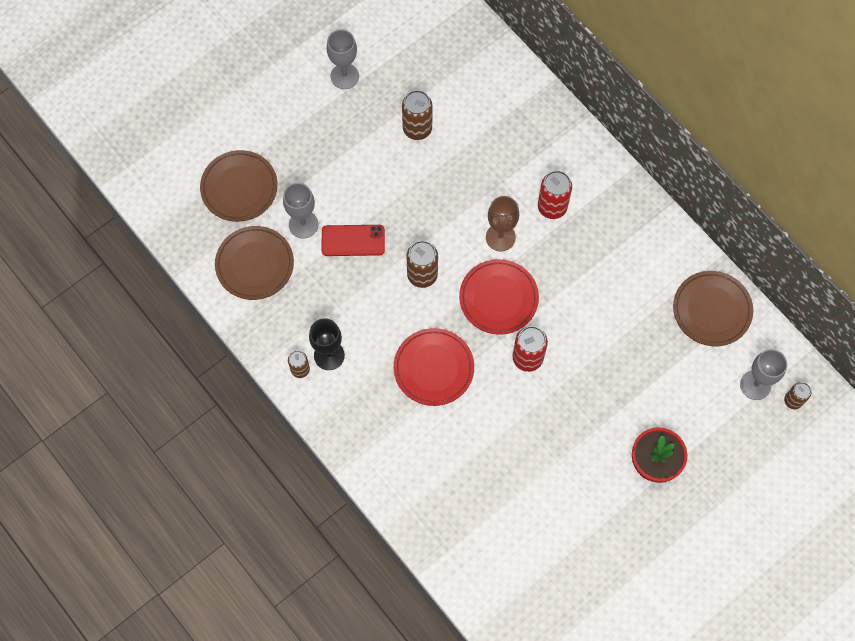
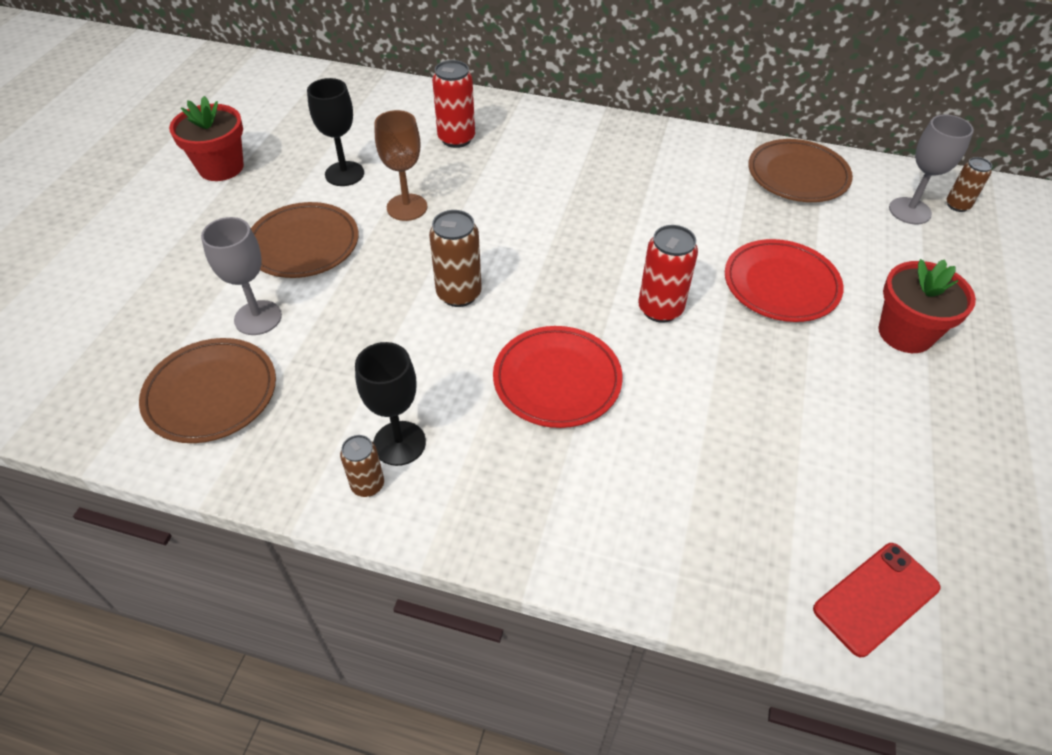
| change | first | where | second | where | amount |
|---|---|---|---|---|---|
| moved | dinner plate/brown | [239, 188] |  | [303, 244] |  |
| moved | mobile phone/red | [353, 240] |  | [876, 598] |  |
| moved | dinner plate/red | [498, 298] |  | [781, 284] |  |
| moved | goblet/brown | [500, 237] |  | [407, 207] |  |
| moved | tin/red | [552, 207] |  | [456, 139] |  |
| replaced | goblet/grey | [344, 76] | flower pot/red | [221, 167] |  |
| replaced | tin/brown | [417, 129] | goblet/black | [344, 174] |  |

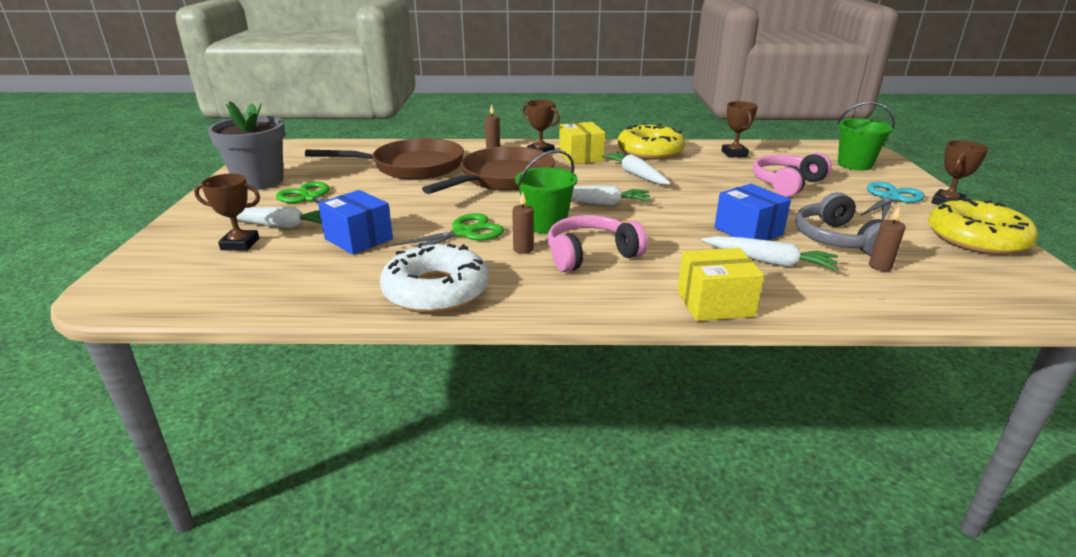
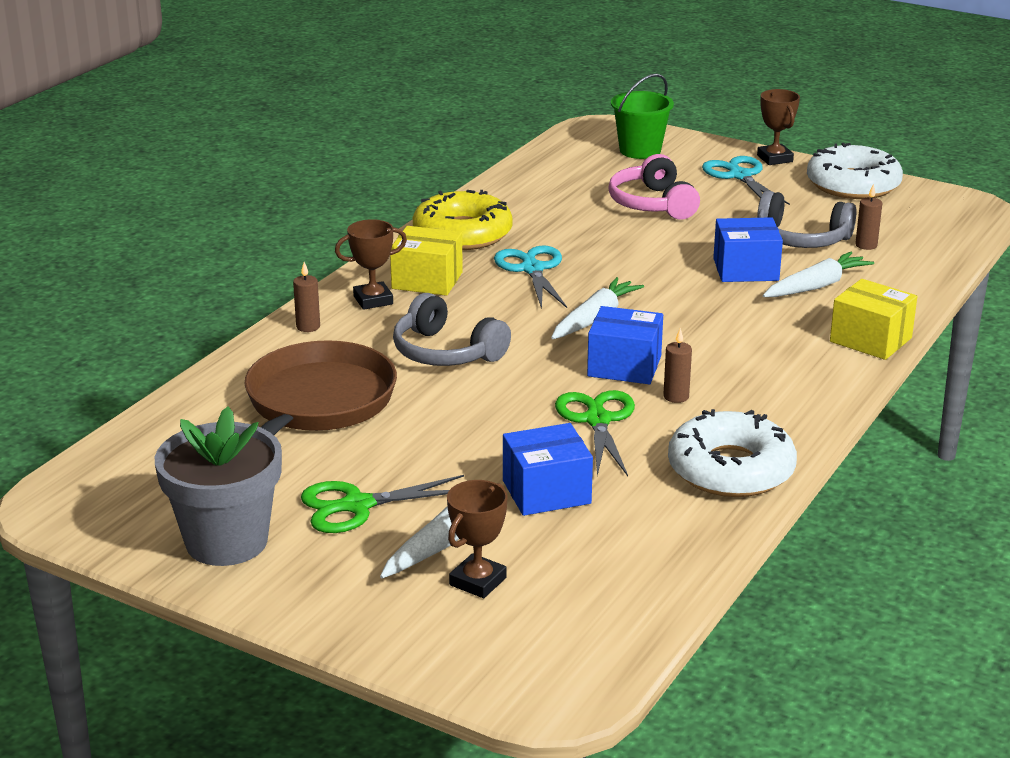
| change | first | where | second | where | amount |
|---|---|---|---|---|---|
| removed | headset/rosy | [591, 255] |  |  |  |
| removed | award cup/brown | [734, 154] |  |  |  |
| replaced | pan/brown | [503, 178] | headset/grey | [446, 352] |  |
| replaced | pail/leaf-green | [545, 225] | box/cobalt | [624, 366] |  |
| replaced | toy carrot/pure white | [635, 175] | pair of scissors/aqua | [532, 269] |  |
| recoloured | doughnut/yellow | [976, 238] | doughnut/pure white | [853, 184] |  |
| turned | box/yellow | [715, 303] |  | [870, 340] | 75 degrees counterclockwise |

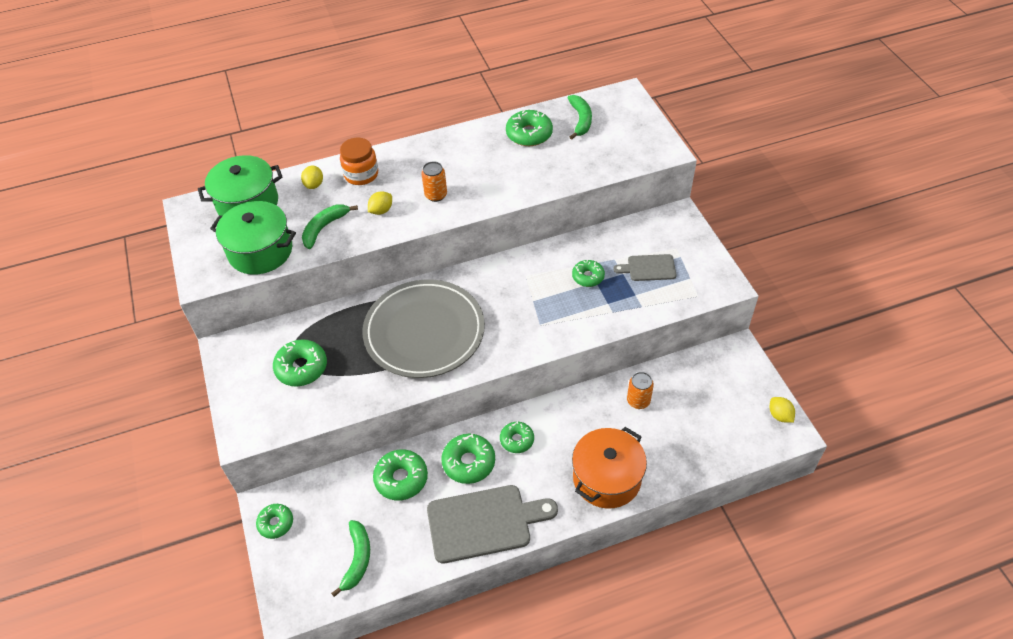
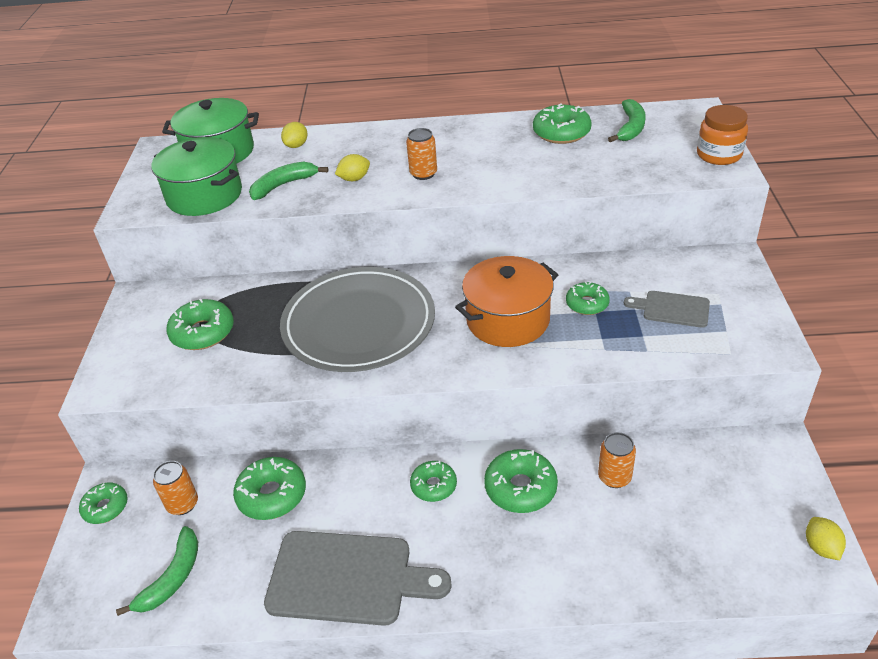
| change | first | where | second | where | amount |
|---|---|---|---|---|---|
| added |  |  | tin/orange | [182, 504] |  |
| moved | preserve jar/orange | [361, 174] |  | [719, 155] |  |
| moved | doughnut/leaf-green | [469, 462] |  | [520, 488] |  |
| moved | pot/orange | [607, 478] |  | [508, 320] |  |

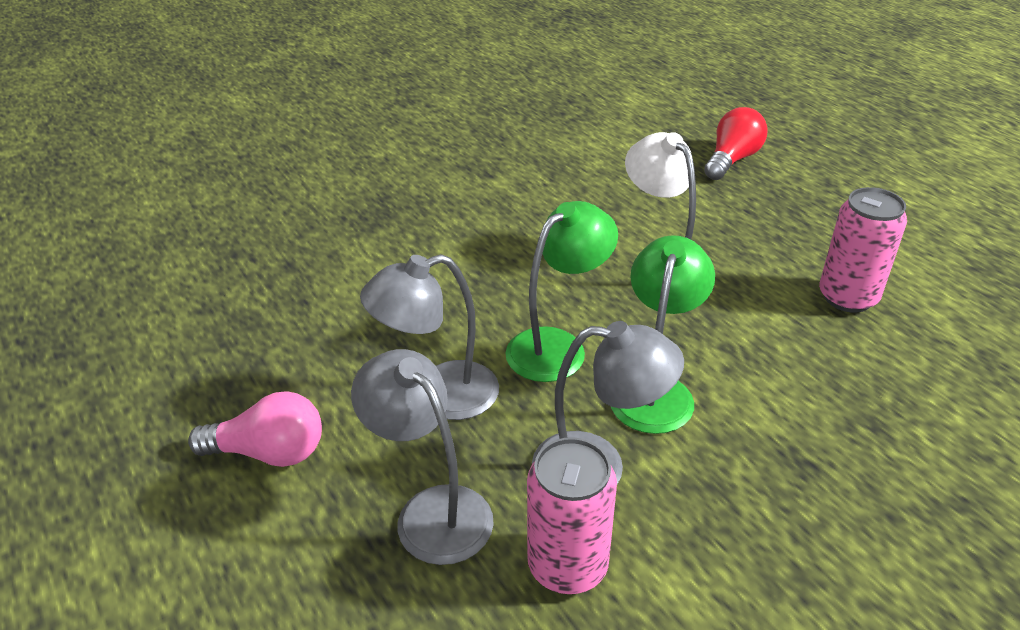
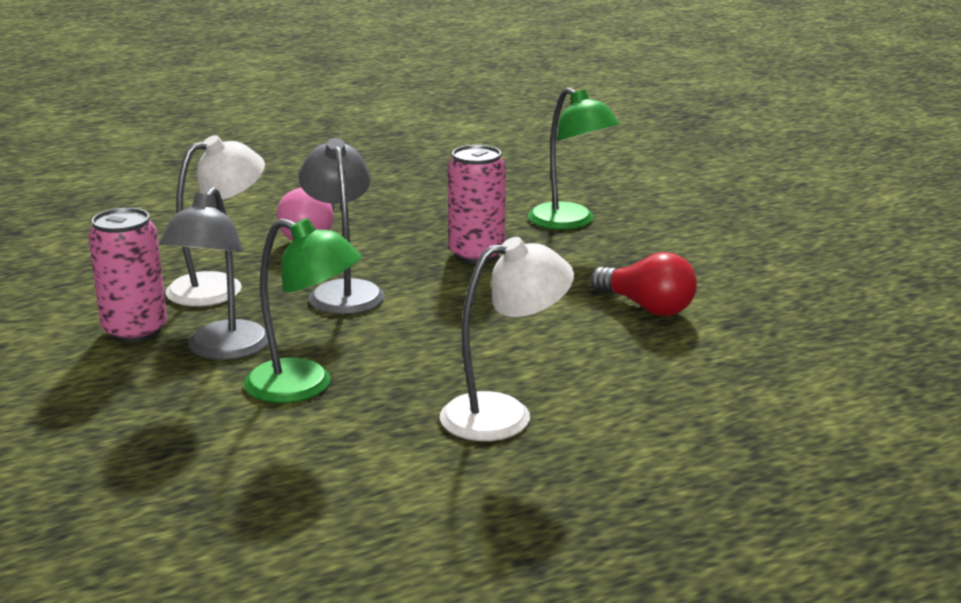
| change | first | where | second | where | amount |
|---|---|---|---|---|---|
| moved | lamp/leaf-green | [558, 346] |  | [570, 222] |  |
| moved | light bulb/red | [732, 160] |  | [647, 307] |  |
| moved | tin/rosy | [847, 297] |  | [476, 254] |  |
| recoloured | lamp/grey | [432, 511] | lamp/pure white | [220, 286] |  |

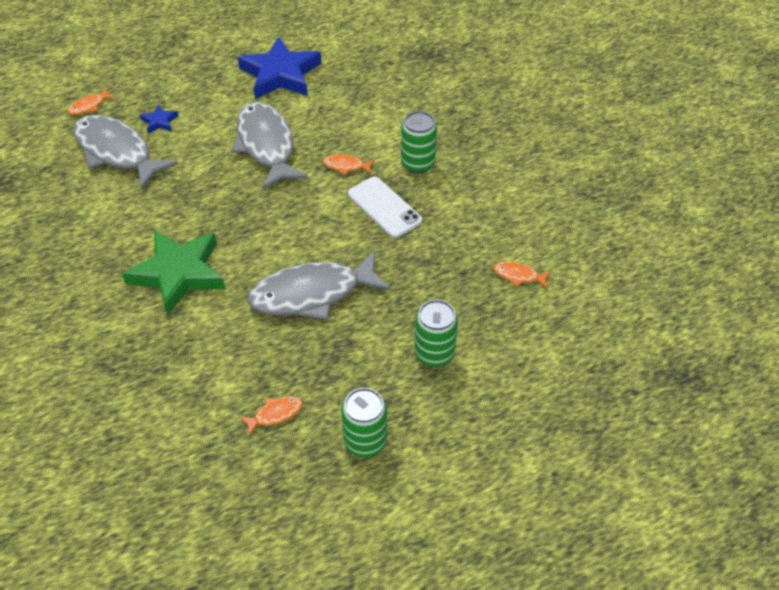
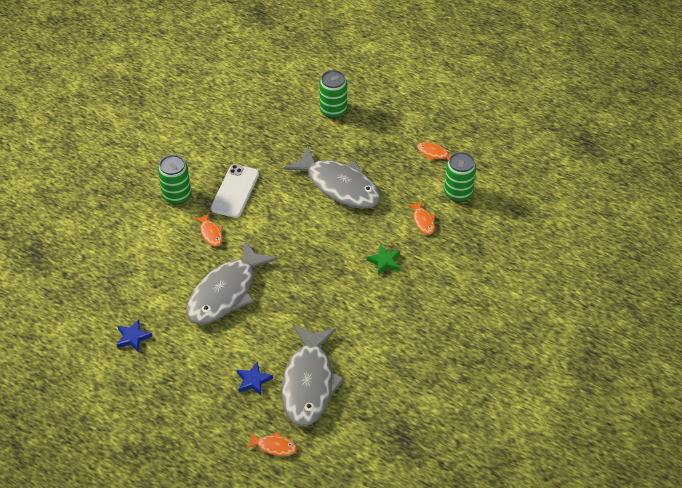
| change | first | where | second | where | amount |
|---|---|---|---|---|---|
| moved | tin/leaf-green | [365, 441] |  | [458, 193] |  |
| moved | toy fish/orange | [518, 275] |  | [423, 221] |  |
| resized | star/leaf-green | [178, 274] |  | [384, 261] | x0.43 |
| resized | star/cobalt | [280, 74] |  | [133, 337] | x0.43 |

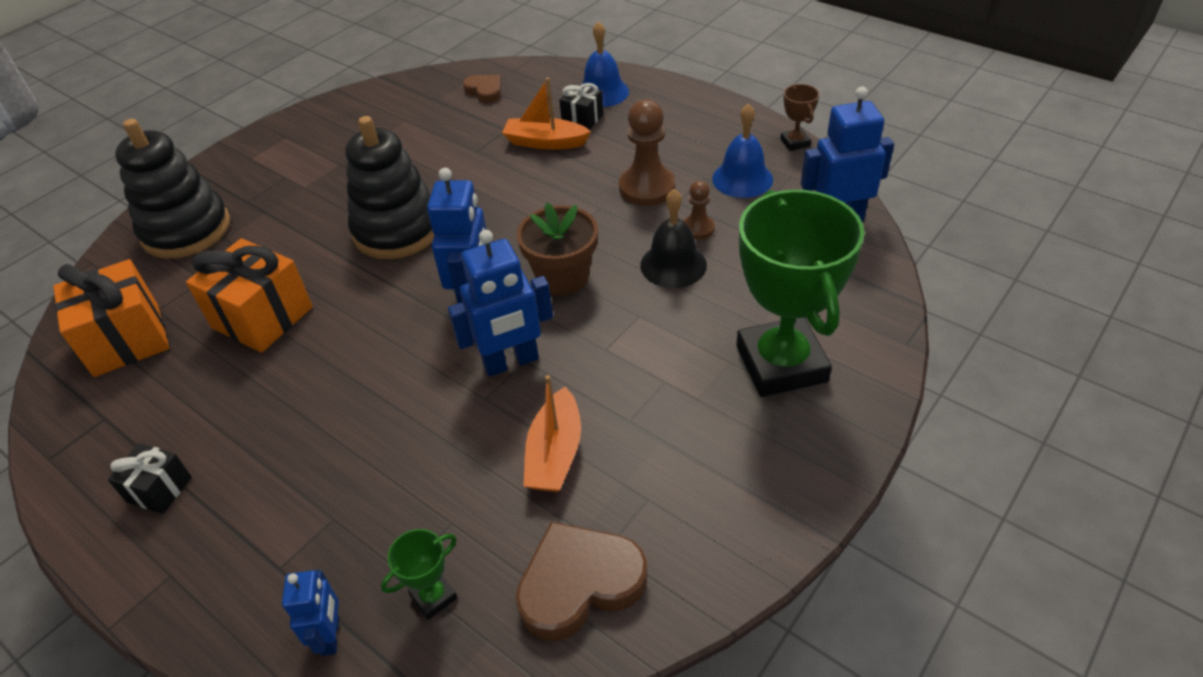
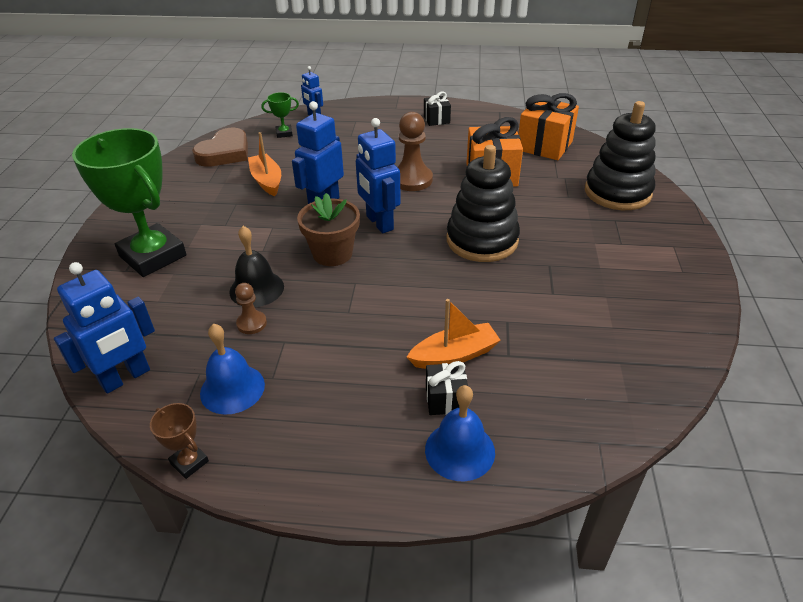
| change | first | where | second | where | amount |
|---|---|---|---|---|---|
| removed | love heart/brown | [485, 91] |  |  |  |
| moved | game pawn/brown | [647, 188] |  | [412, 180] |  |
| turned | award cup/leaf-green | [433, 596] |  | [284, 133] | 60 degrees clockwise |

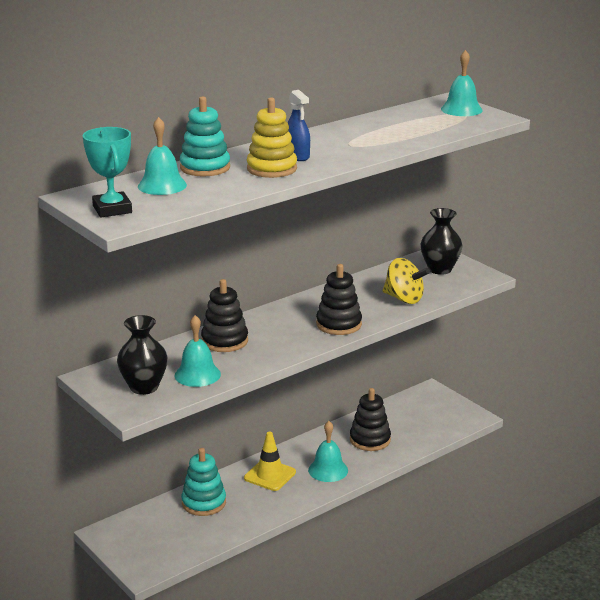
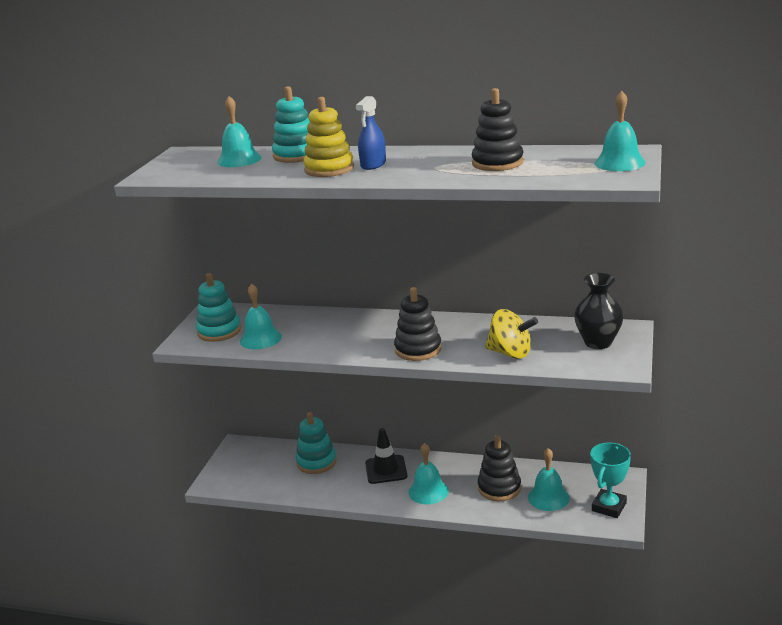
| change | first | where | second | where | amount |
|---|---|---|---|---|---|
| added |  |  | hand bell/aqua | [548, 497] |  |
| moved | award cup/aqua | [112, 209] |  | [609, 507] |  |
| moved | ring stacker/black | [224, 341] |  | [497, 163] |  |
| replaced | tall vase/black | [144, 387] | ring stacker/aqua | [219, 331] |  |
| recoloured | safety cone/yellow | [270, 475] | safety cone/black | [386, 470] |  |
| turned | spinning top/yellow | [404, 299] |  | [510, 353] | 60 degrees counterclockwise |

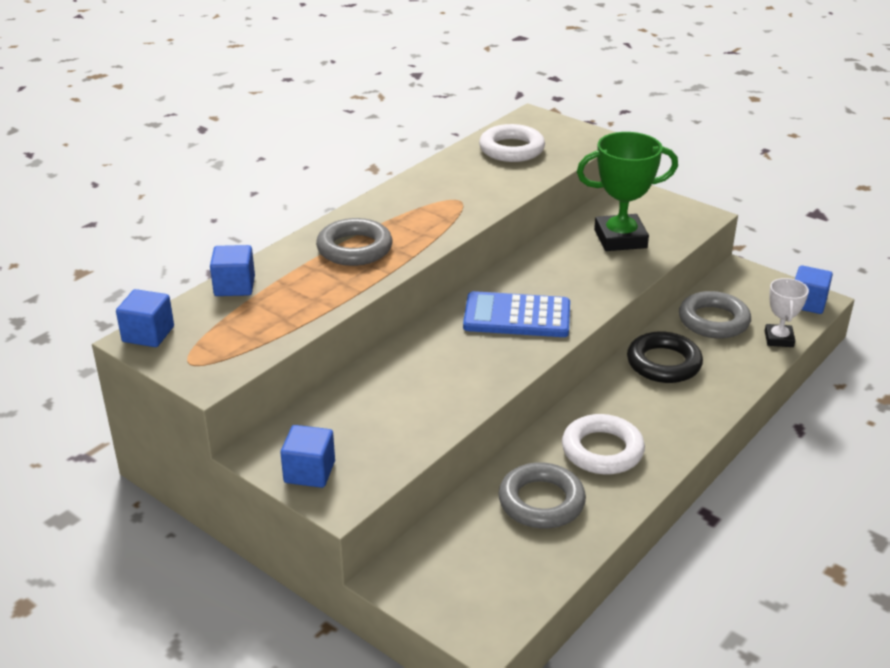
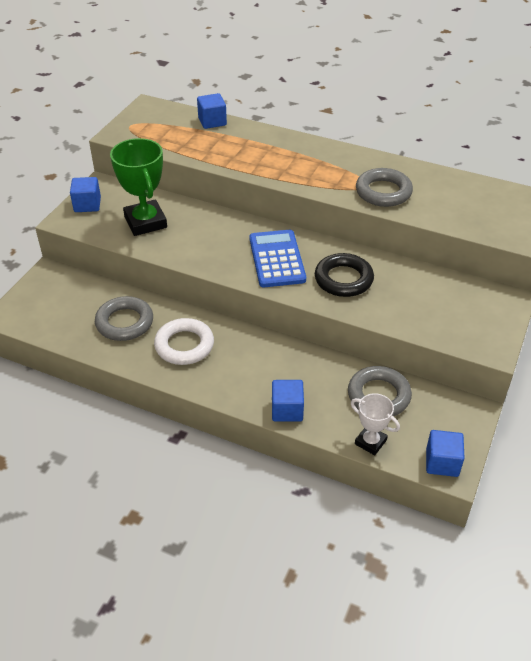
| change | first | where | second | where | amount |
|---|---|---|---|---|---|
| removed | ring/pure white | [511, 149] |  |  |  |
| moved | solid cube/cobalt | [148, 334] |  | [287, 410] |  |
| moved | ring/grey | [354, 248] |  | [383, 192] |  |
| moved | award cup/leaf-green | [620, 239] |  | [145, 222] |  |
| moved | ring/black | [663, 363] |  | [343, 279] |  |
| turned | award cup/pure white | [779, 339] |  | [370, 442] | 45 degrees clockwise |

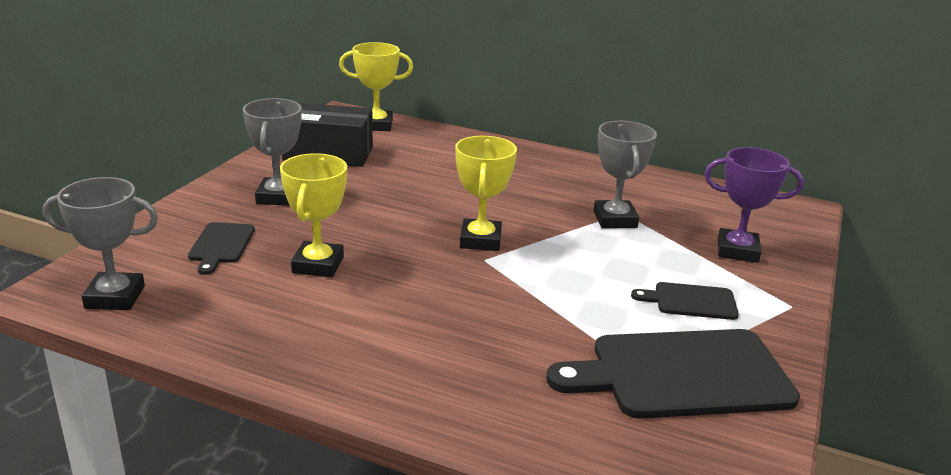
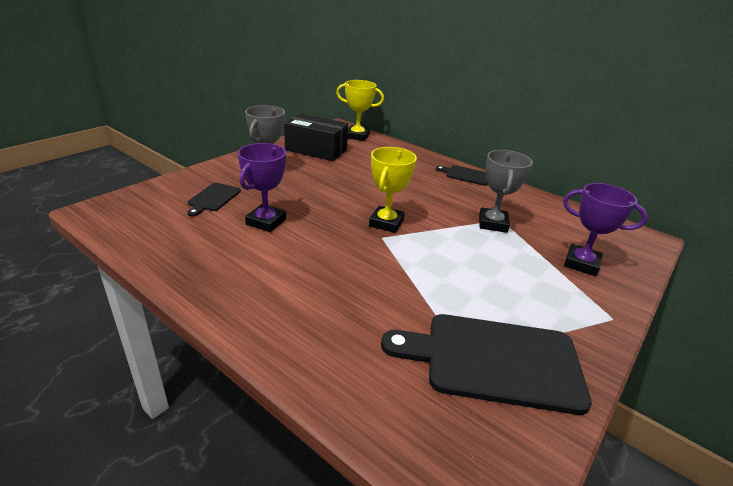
| change | first | where | second | where | amount |
|---|---|---|---|---|---|
| removed | award cup/grey | [115, 297] |  |  |  |
| moved | cutting board/black | [691, 301] |  | [466, 175] |  |
| recoloured | award cup/yellow | [318, 265] | award cup/violet | [266, 222] |  |

